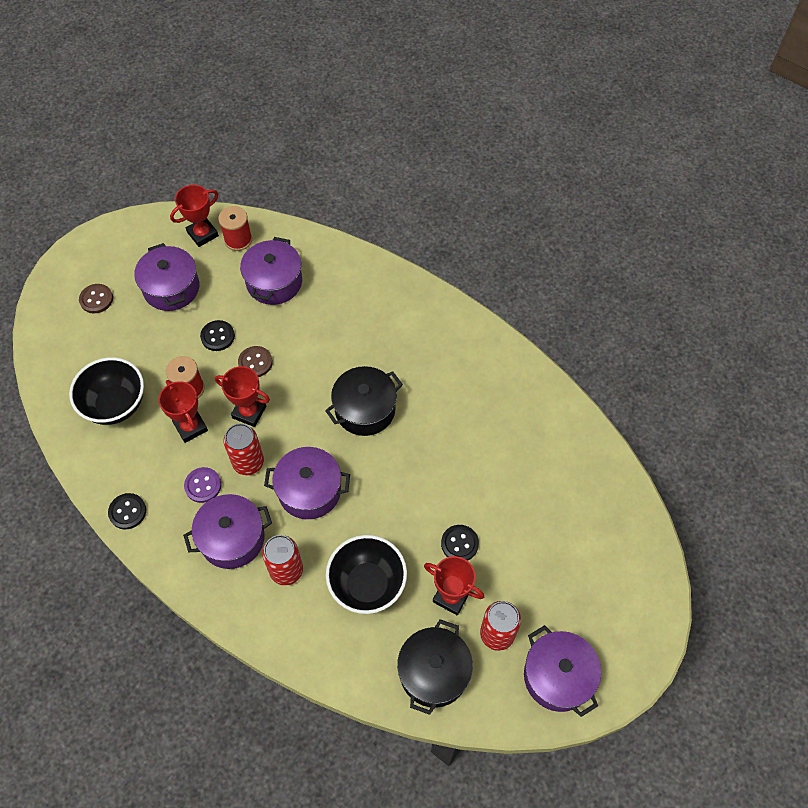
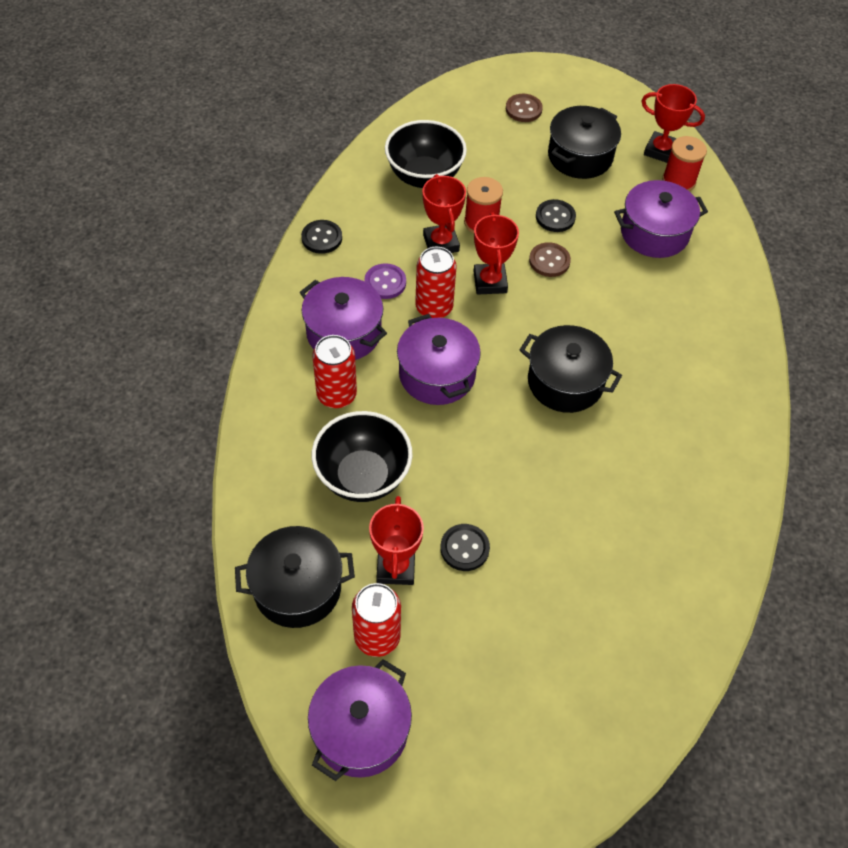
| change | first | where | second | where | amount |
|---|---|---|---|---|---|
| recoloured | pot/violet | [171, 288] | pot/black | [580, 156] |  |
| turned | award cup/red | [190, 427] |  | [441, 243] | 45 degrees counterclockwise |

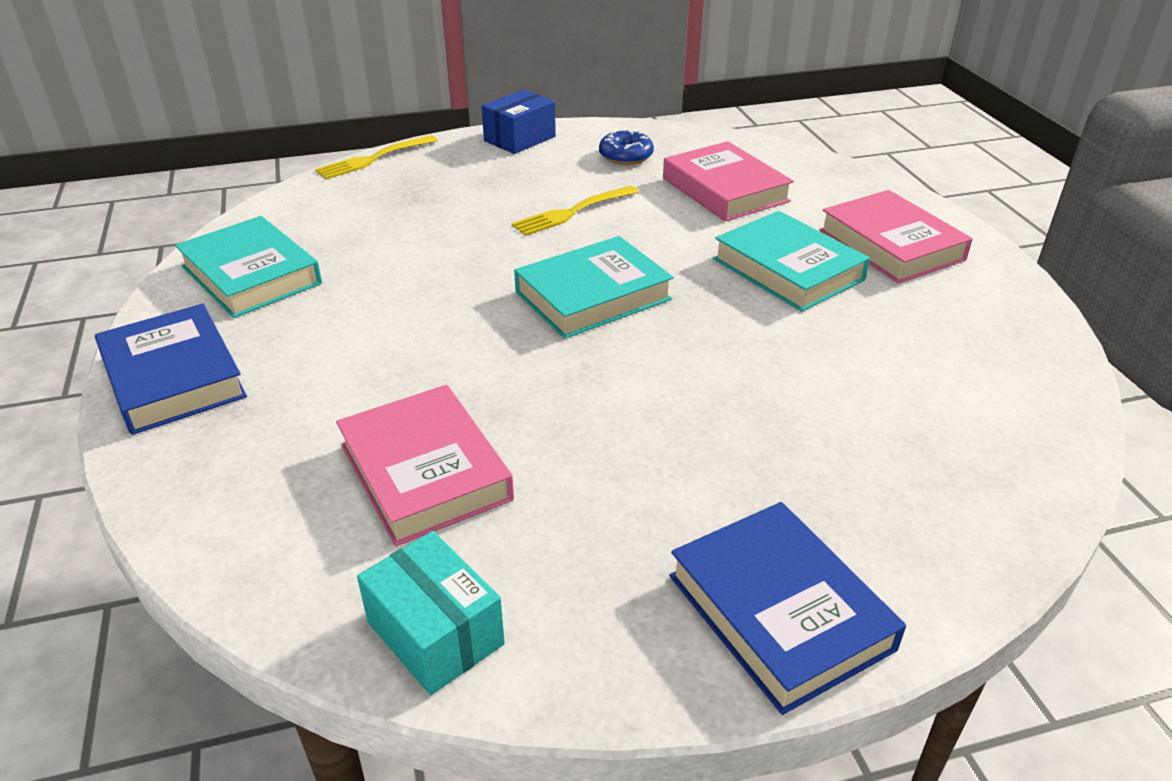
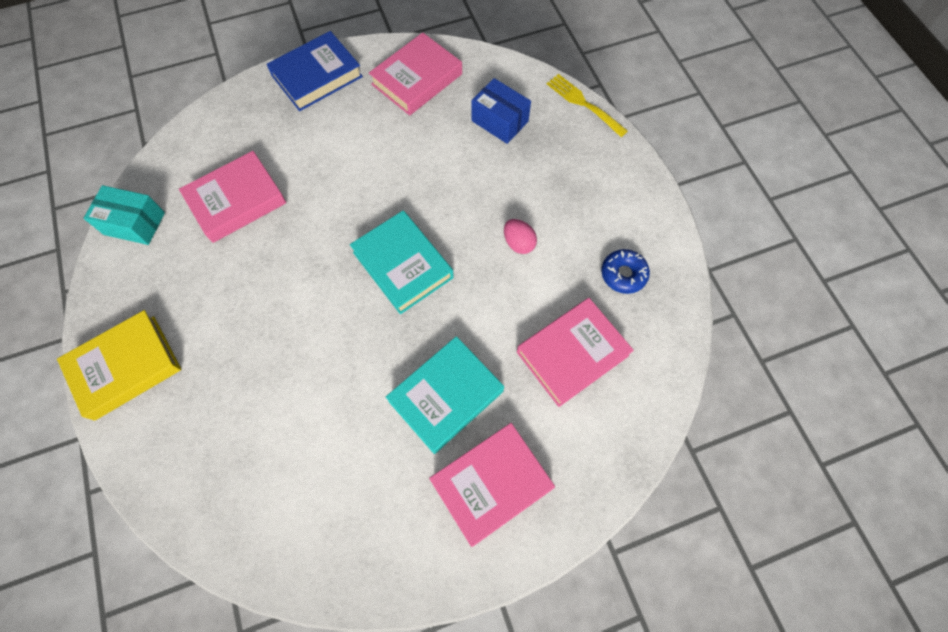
| change | first | where | second | where | amount |
|---|---|---|---|---|---|
| moved | box/cobalt | [520, 139] |  | [499, 121] |  |
| replaced | fork/yellow | [573, 212] | egg/rosy | [518, 243] |  |
| recoloured | hardcover/aqua | [251, 275] | hardcover/rosy | [417, 79] |  |
| recoloured | hardcover/cobalt | [779, 612] | hardcover/yellow | [125, 367] |  |
| turned | box/aqua | [435, 633] |  | [134, 223] | 60 degrees clockwise |

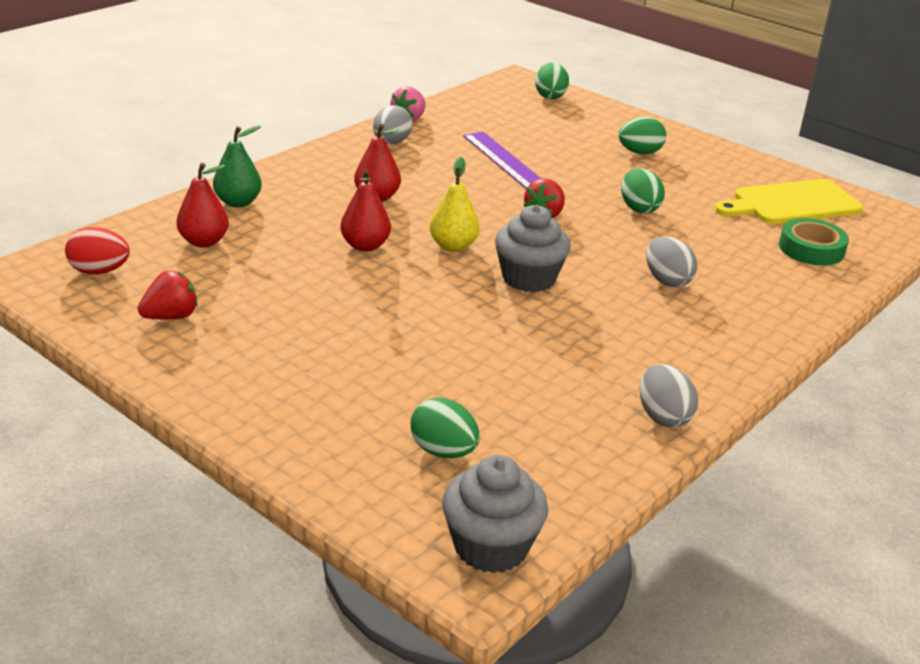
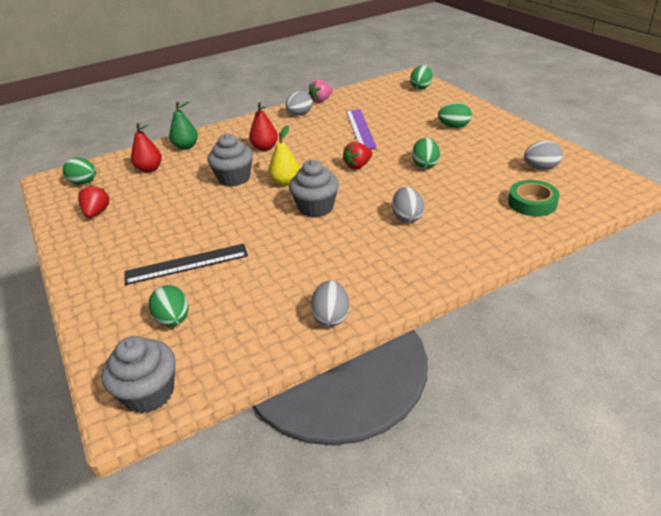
| change | first | where | second | where | amount |
|---|---|---|---|---|---|
| added |  |  | ruler/black | [186, 264] |  |
| replaced | pear/red | [365, 246] | fairy cake/grey | [234, 178] |  |
| replaced | cutting board/yellow | [792, 203] | egg/grey | [541, 168] |  |
| recoloured | egg/red | [99, 271] | egg/leaf-green | [84, 182] |  |
| turned | toy strawberry/red | [171, 316] |  | [97, 212] | 75 degrees counterclockwise |

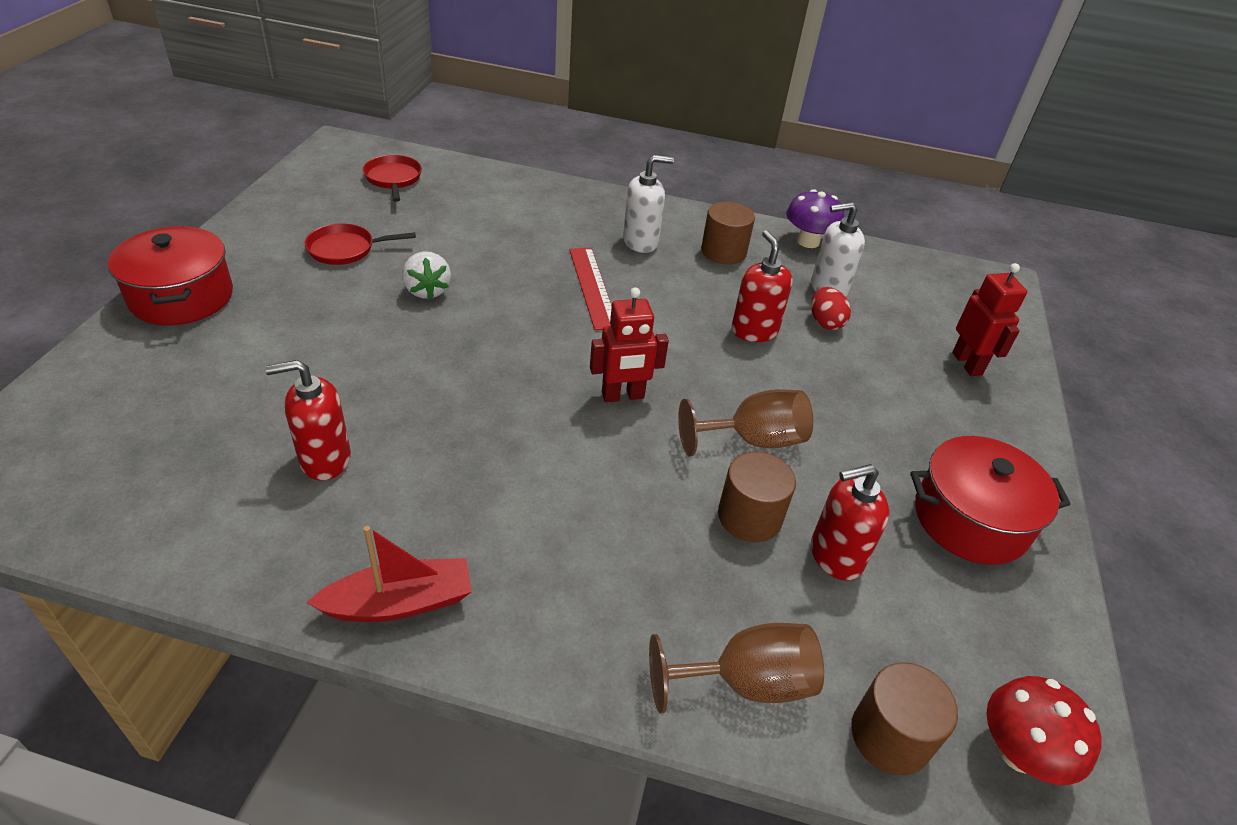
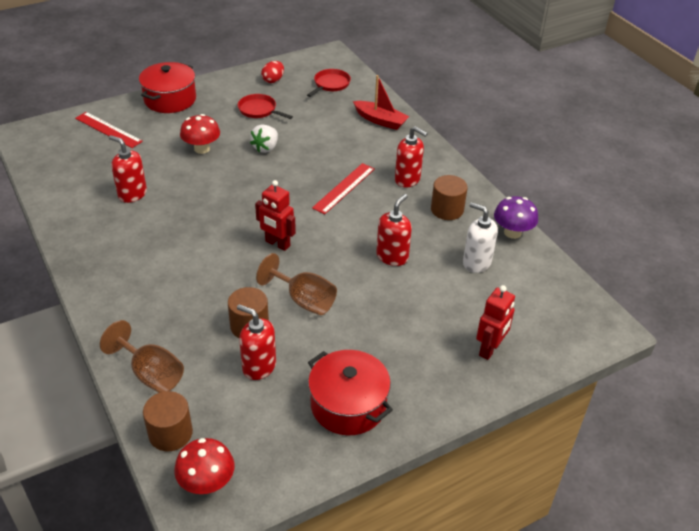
| change | first | where | second | where | amount |
|---|---|---|---|---|---|
| added |  |  | ruler/red | [108, 130] |  |
| added |  |  | fungus/red | [202, 149] |  |
| moved | boat/red | [400, 602] |  | [380, 120] |  |
| moved | egg/red | [825, 322] |  | [273, 80] |  |
| recoloured | soap pump/pure white | [641, 242] | soap pump/red | [407, 179] |  |

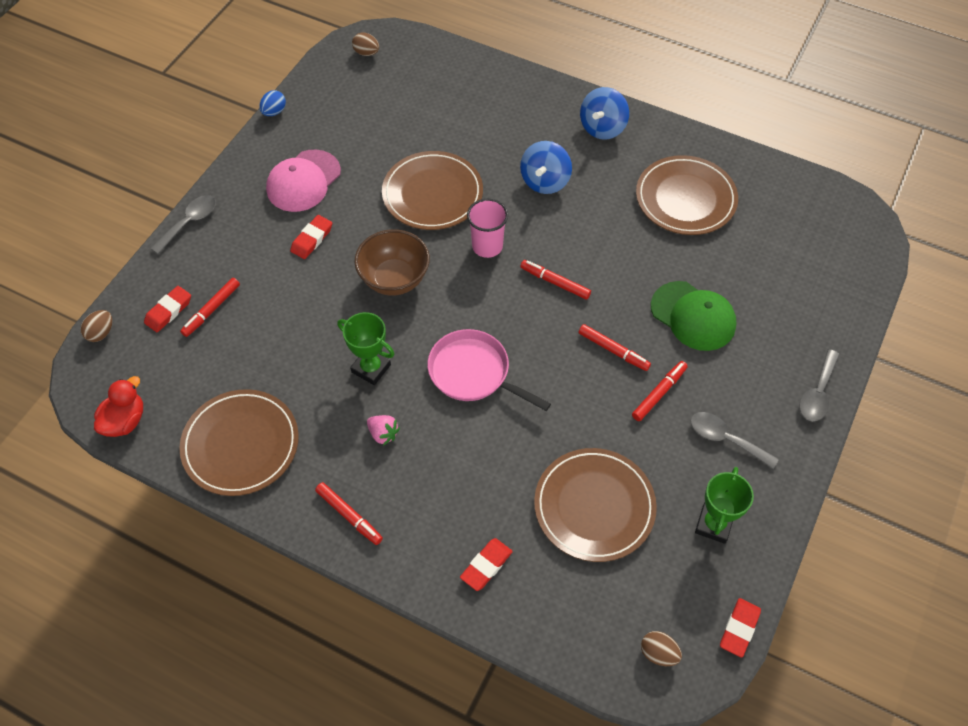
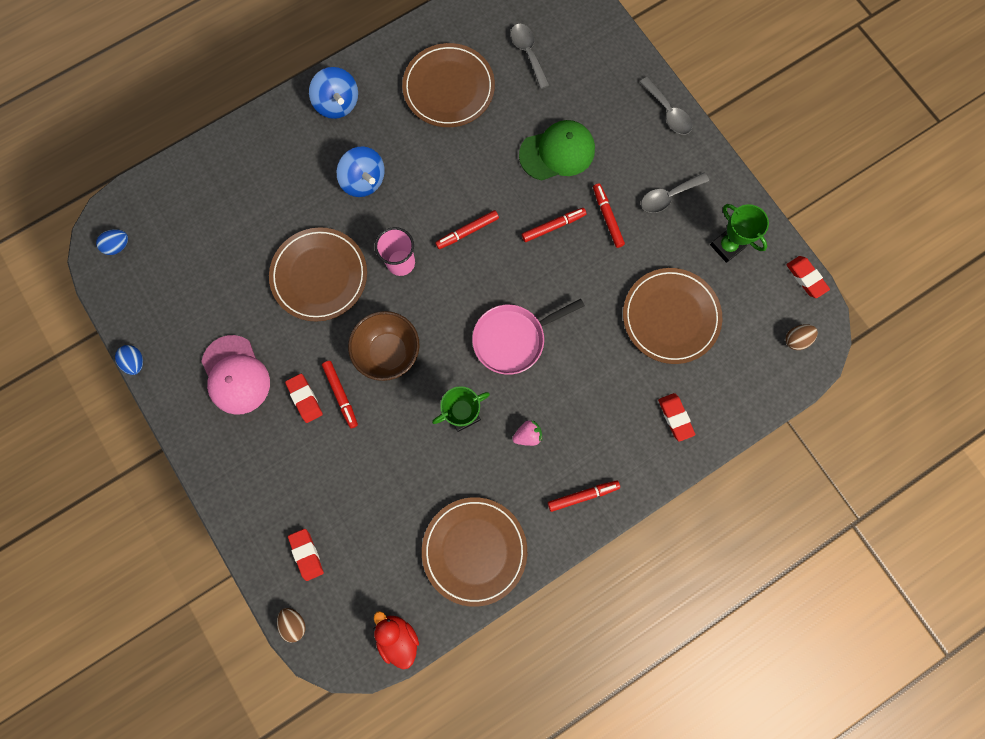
| change | first | where | second | where | amount |
|---|---|---|---|---|---|
| moved | tablespoon/grey | [190, 222] |  | [528, 53] |  |
| moved | marker/red | [211, 310] |  | [341, 395] |  |
| recoloured | egg/brown | [366, 53] | egg/cobalt | [118, 246] |  |

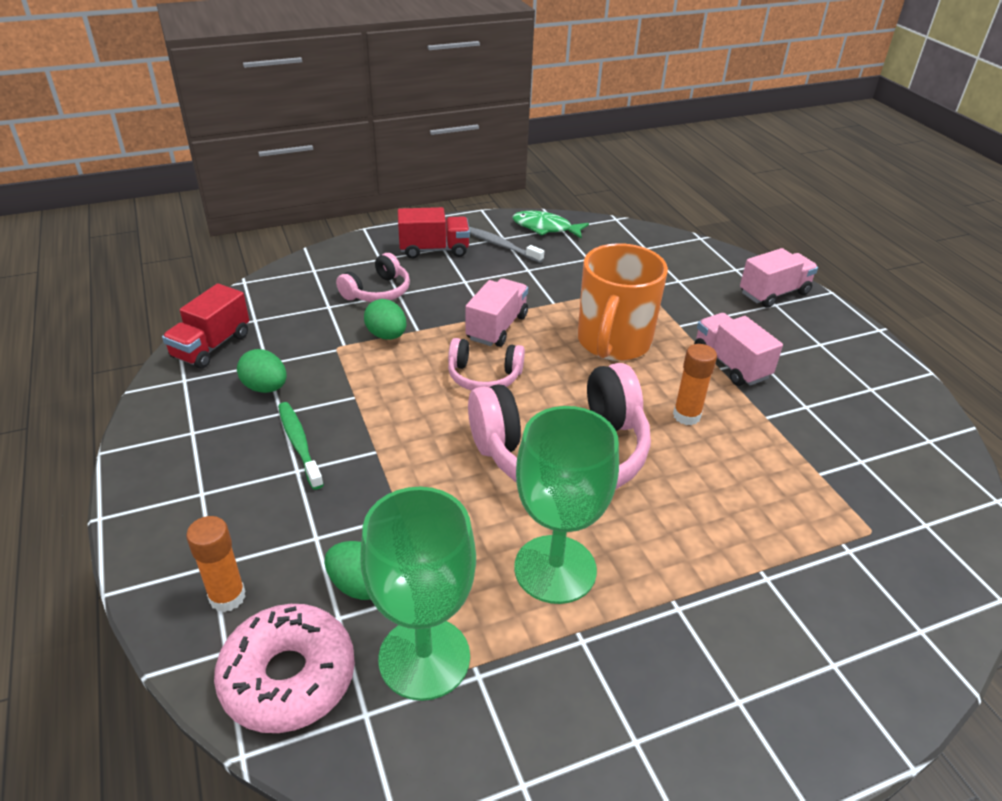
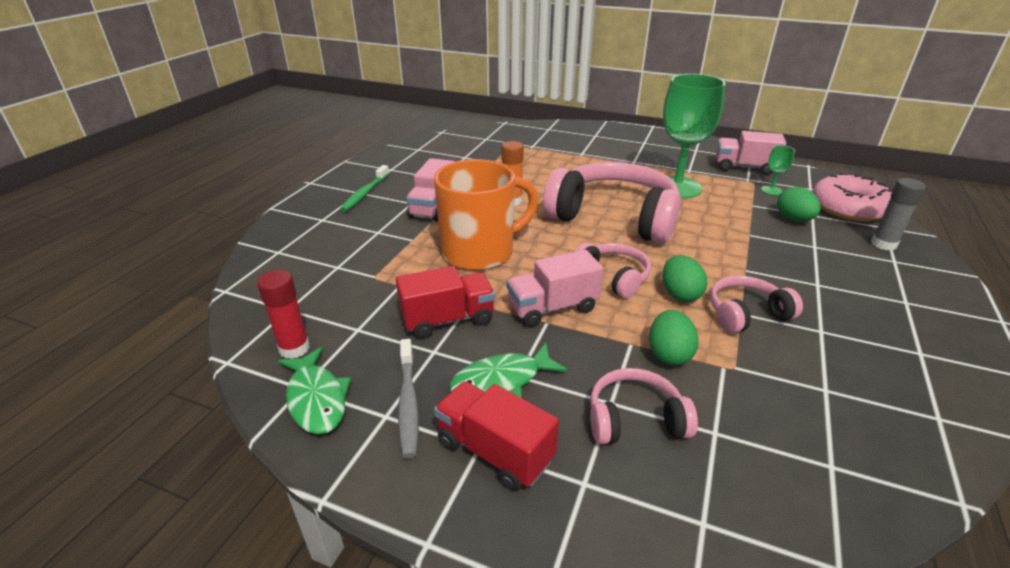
| change | first | where | second | where | amount |
|---|---|---|---|---|---|
| added |  |  | glue stick/red | [294, 348] |  |
| added |  |  | toy fish/leaf-green | [502, 381] |  |
| added |  |  | headset/rosy | [746, 314] |  |
| moved | lorry/red | [211, 346] |  | [448, 319] |  |
| moved | egg/leaf-green | [265, 388] |  | [680, 294] |  |
| moved | dental brush/leaf-green | [299, 444] |  | [365, 193] |  |
| moved | lorry/rosy | [774, 293] |  | [744, 167] |  |
| recoloured | glue stick/orange | [227, 597] | glue stick/grey | [883, 244] |  |
| resized | goblet/leaf-green | [424, 658] |  | [771, 190] | x0.41 |

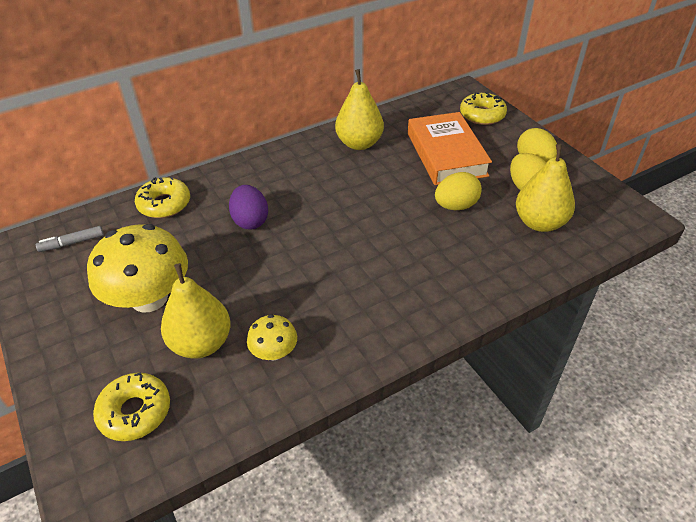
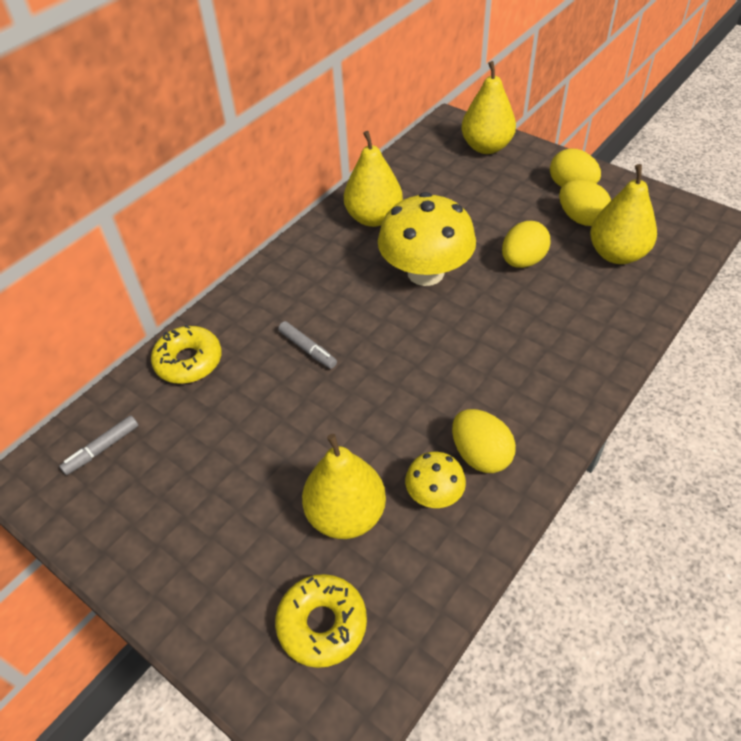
| change | first | where | second | where | amount |
|---|---|---|---|---|---|
| removed | hardcover/orange | [446, 154] |  |  |  |
| added |  |  | egg/yellow | [480, 455] |  |
| moved | fungus/yellow | [149, 298] |  | [425, 272] |  |
| replaced | egg/violet | [250, 221] | marker/grey | [307, 349] |  |
| replaced | doughnut/yellow | [482, 115] | pear/yellow | [486, 147] |  |

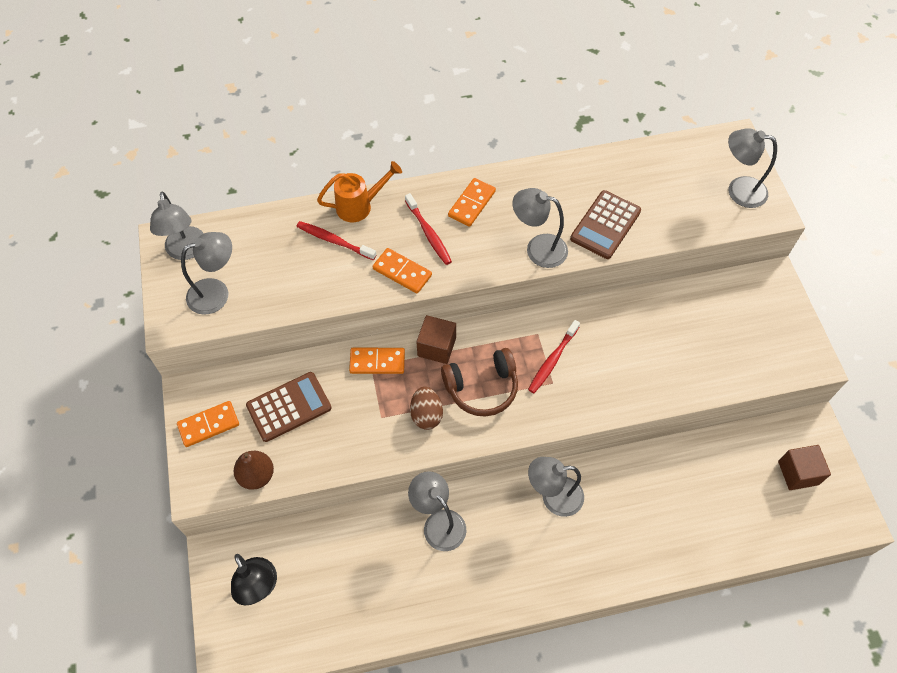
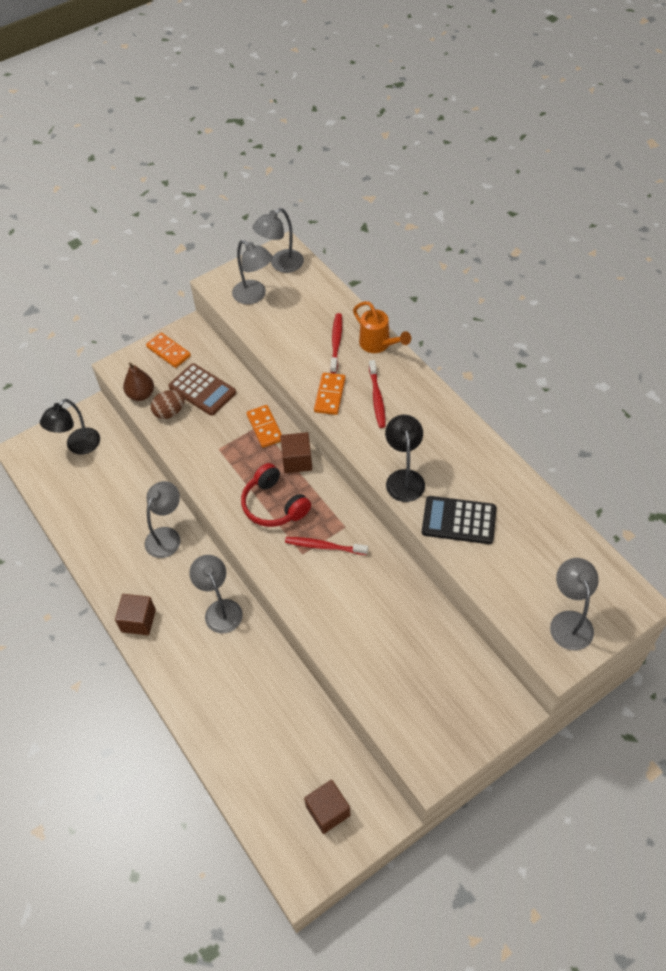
| change | first | where | second | where | amount |
|---|---|---|---|---|---|
| removed | domino/orange | [472, 204] |  |  |  |
| added |  |  | solid cube/brown | [138, 620] |  |
| moved | egg/brown | [426, 415] |  | [170, 412] |  |
| recoloured | headset/brown | [482, 387] | headset/red | [274, 505] |  |
| recoloured | lamp/grey | [538, 248] | lamp/black | [404, 478] |  |
| recoloured | calculator/brown | [605, 225] | calculator/black | [459, 520] |  |
| turned | dental brush/red | [428, 233] |  | [377, 398] | 45 degrees counterclockwise |

